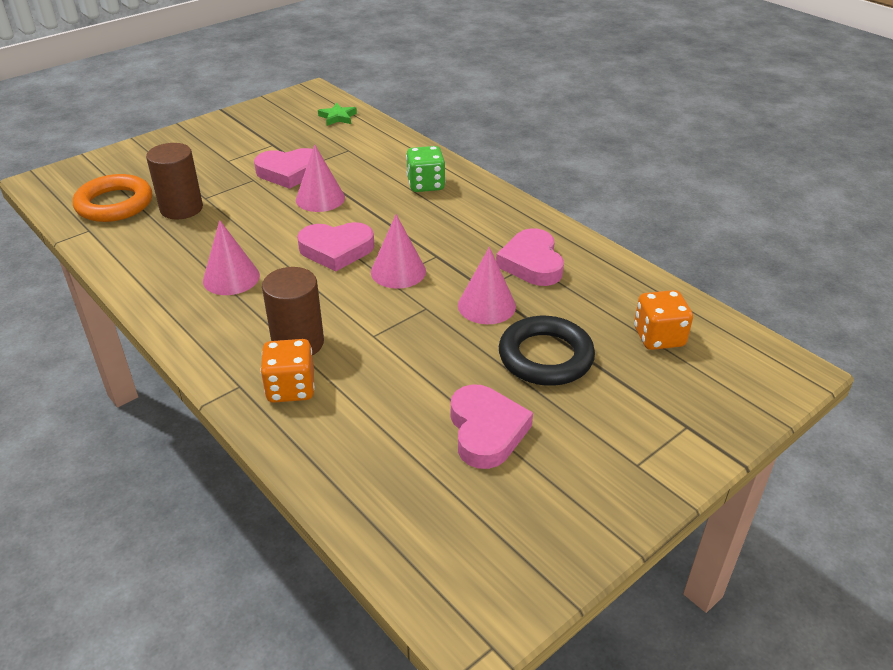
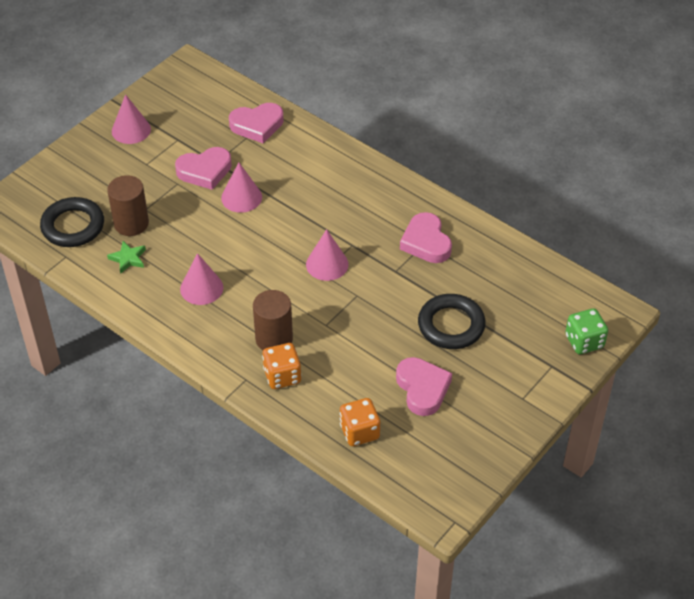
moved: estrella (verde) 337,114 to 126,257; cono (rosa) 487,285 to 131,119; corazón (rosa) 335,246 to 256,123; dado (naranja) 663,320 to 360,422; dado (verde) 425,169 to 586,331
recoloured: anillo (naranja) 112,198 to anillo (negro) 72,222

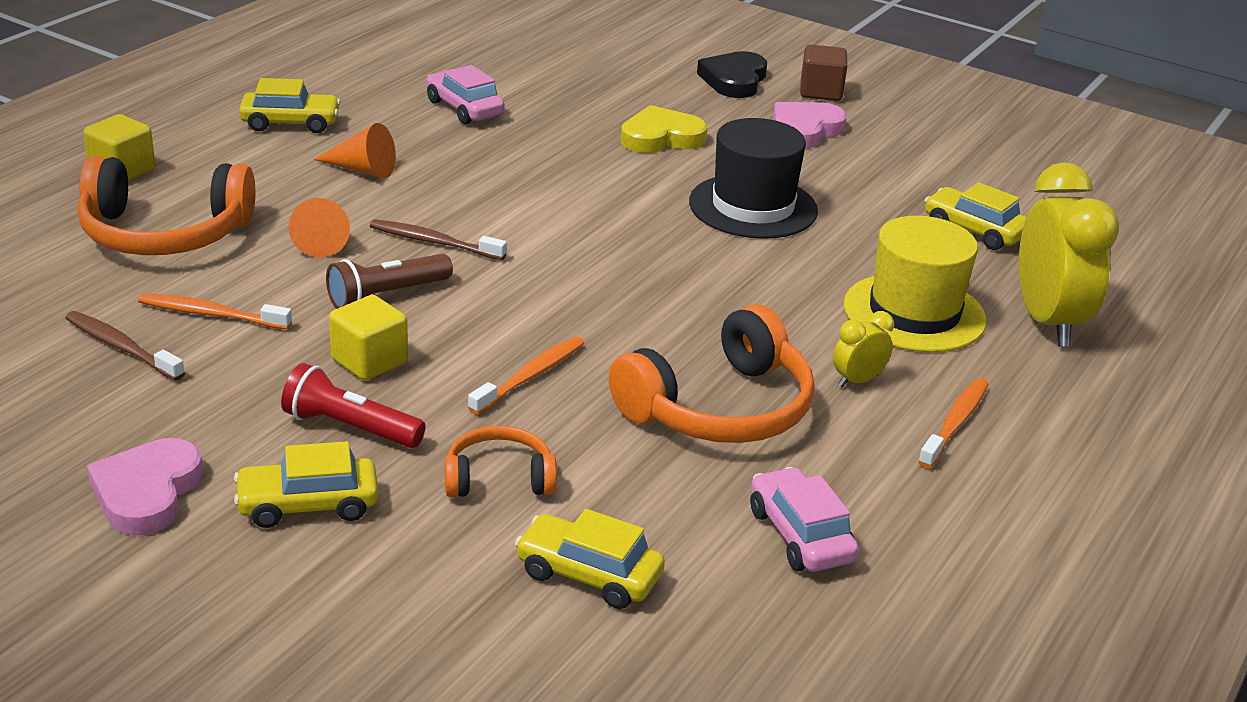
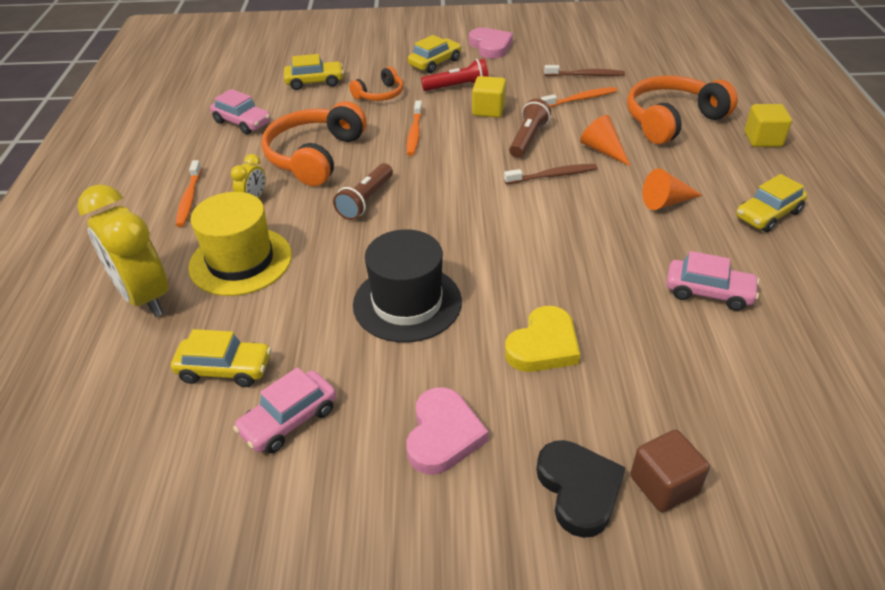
added: coche (rosa) 284,410; lámpara de mano (marrón) 363,191
moved: cubo (marrón) 823,73 to 670,471

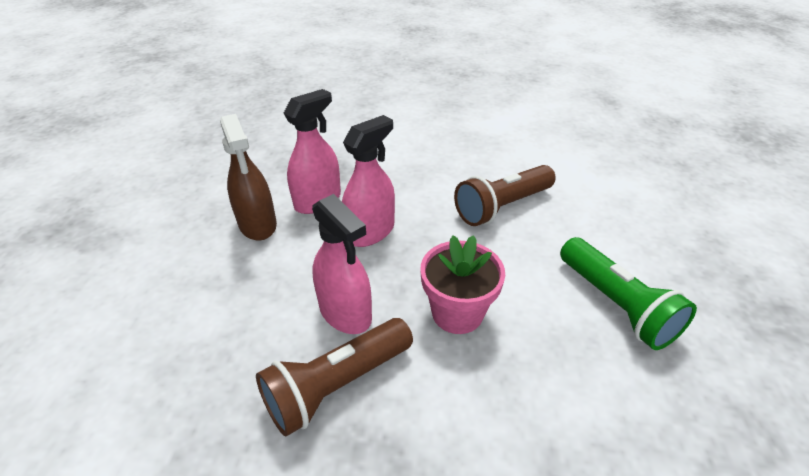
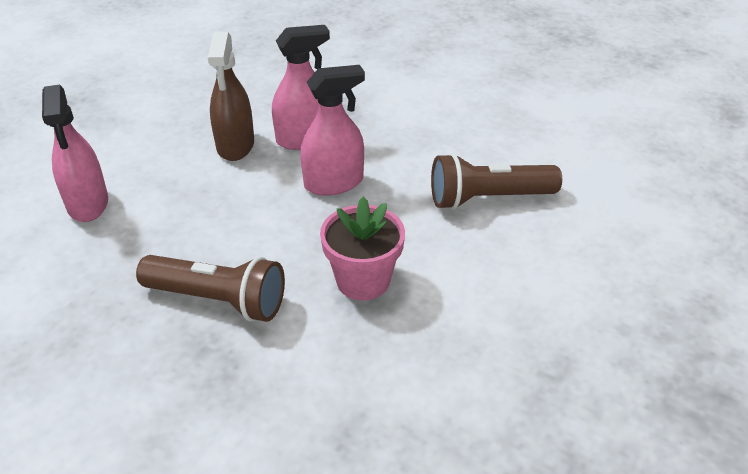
removed: lámpara de mano (verde) 628,293
moved: pulverizador (rosa) 342,264 to 75,153
turned: lámpara de mano (marrón) 334,377 = 210,288 150 degrees counterclockwise

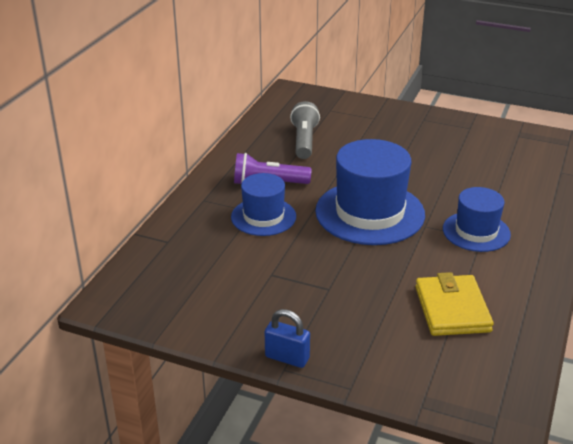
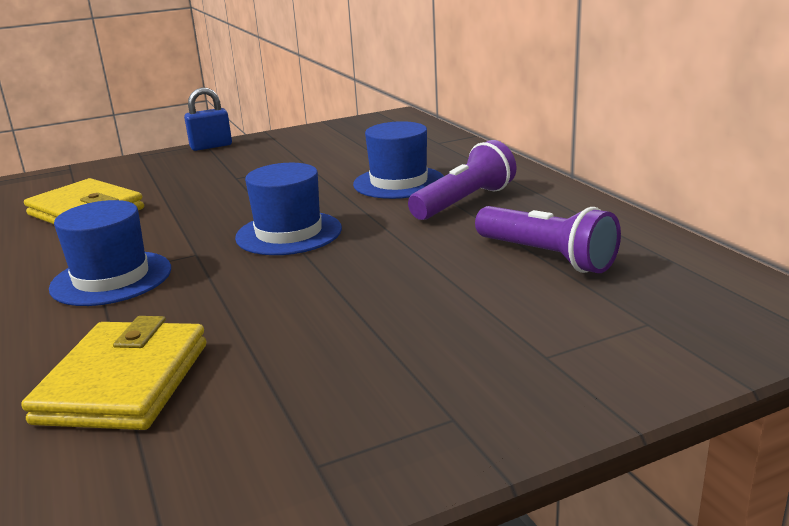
added: cartera (amarillo) 114,373
recoloured: lámpara de mano (gris) 305,130 to lámpara de mano (morado) 548,239
resized: sombrero (azul) 370,192 = 288,209 x0.59

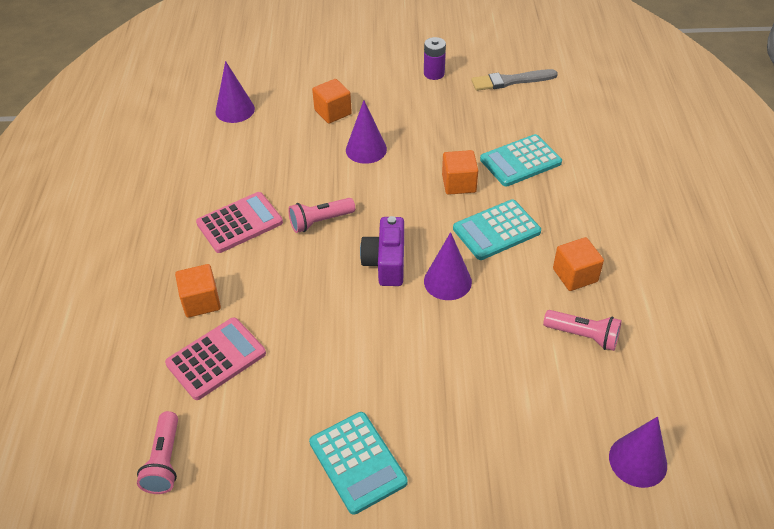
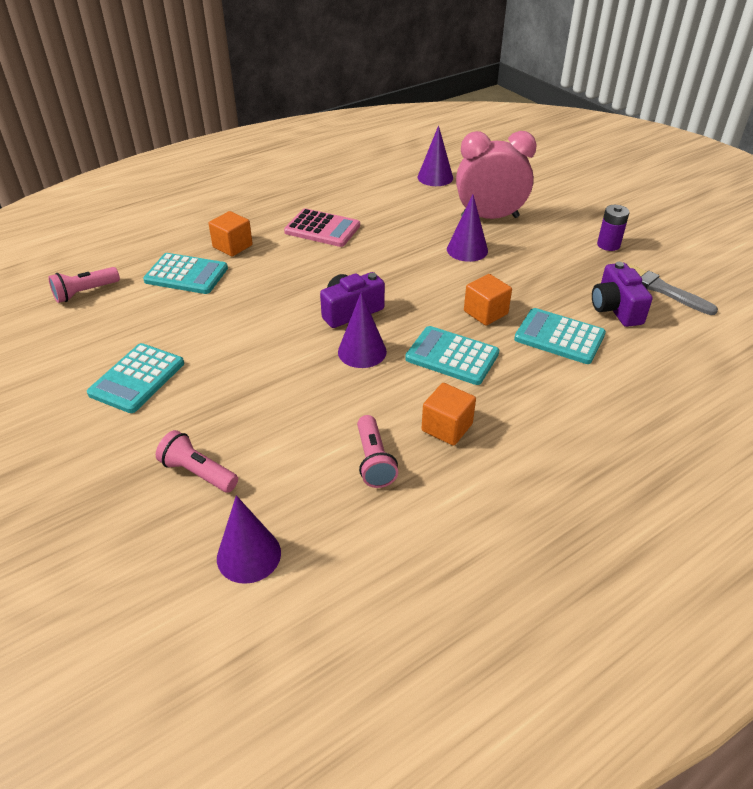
added: cámara (morado) 622,294
moved: lámpara de mano (rosa) 321,215 to 197,461
replaced: cubo (naranja) 332,101 to despertador (rosa) 496,175
recoloured: calculadora (rosa) 215,358 to calculadora (turquesa) 185,273

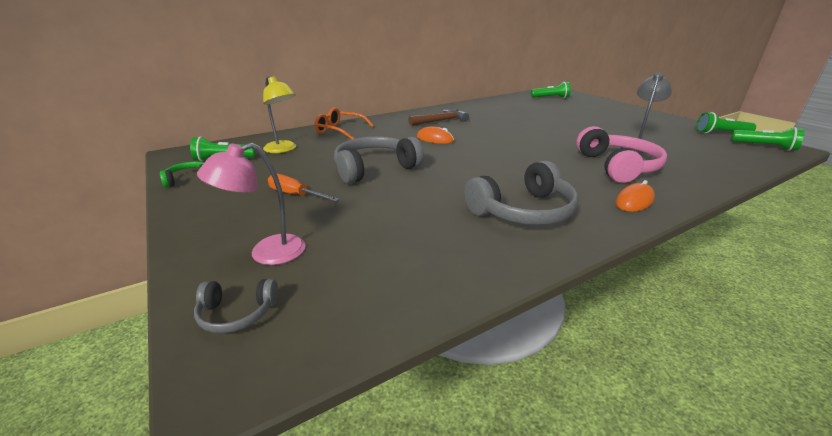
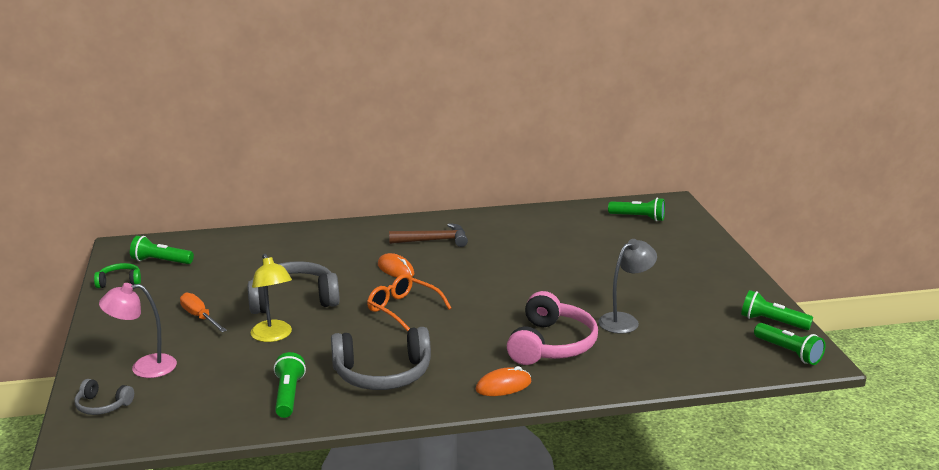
added: lámpara de mano (verde) 290,385
moved: lámpara (amarillo) 279,114 to 271,297; gafas (naranja) 344,124 to 409,302

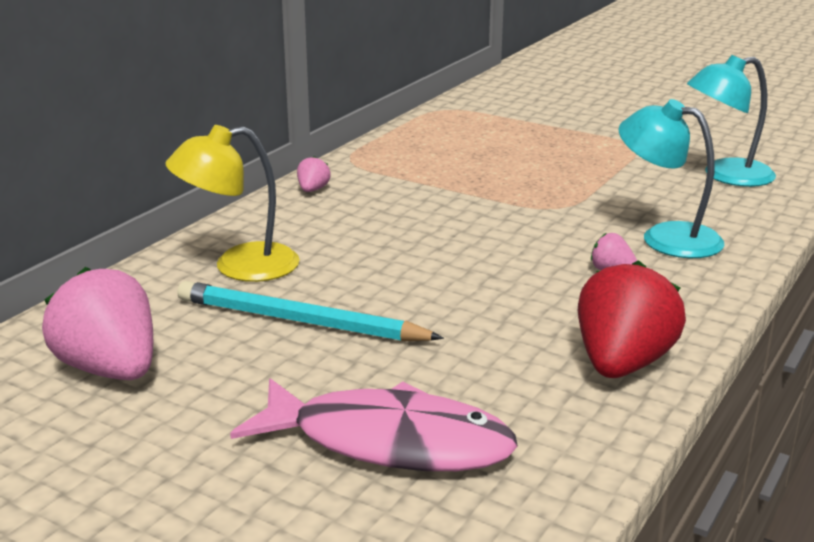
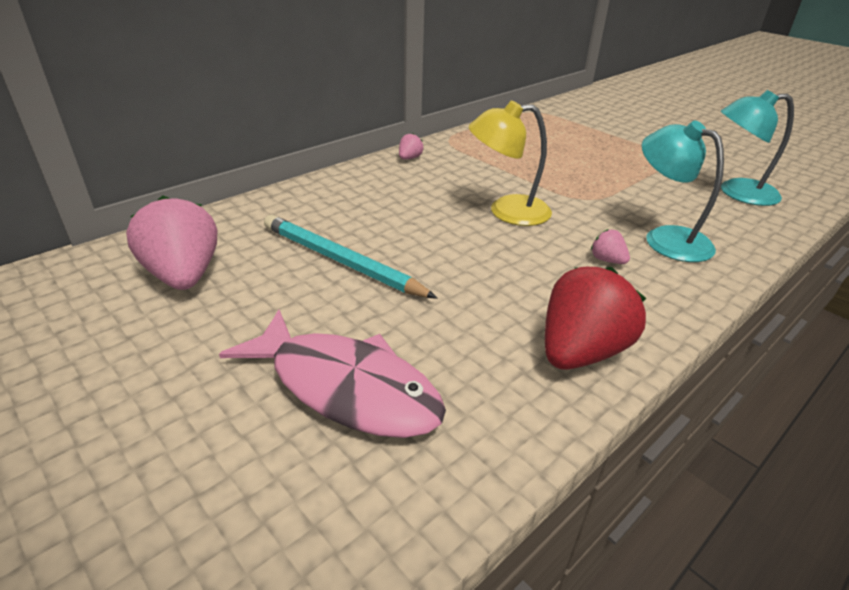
moved: lámpara (amarillo) 232,203 to 510,163

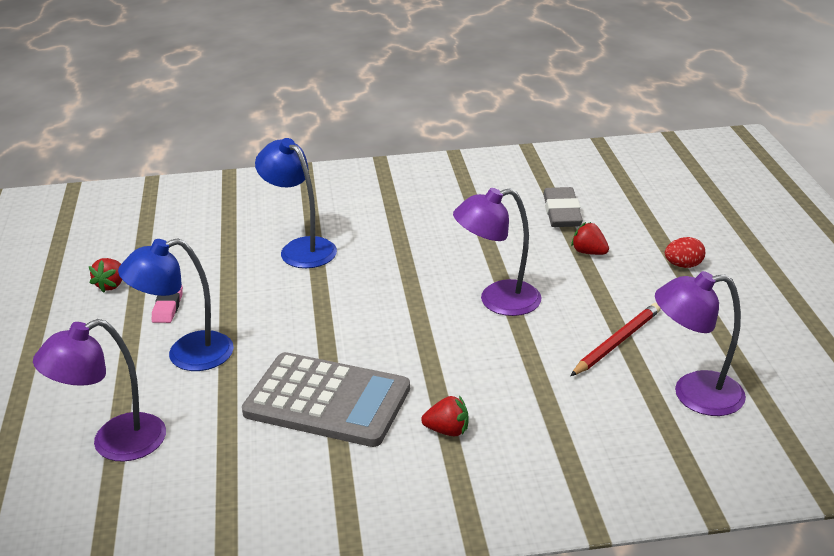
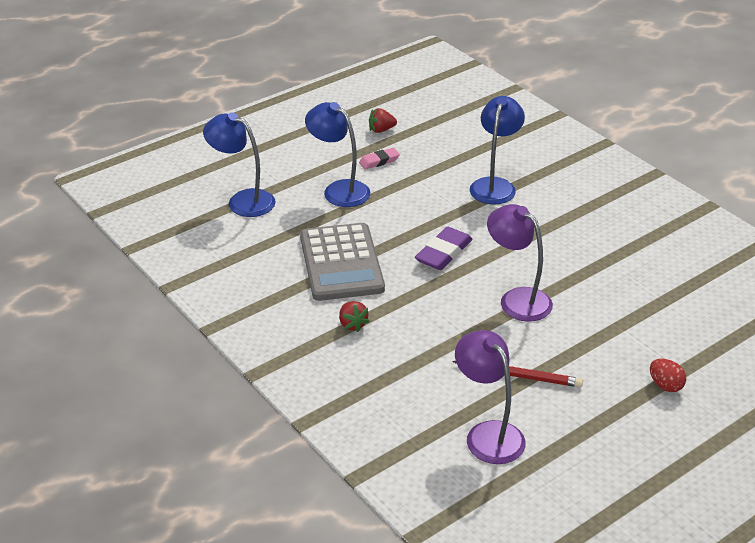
removed: goma de borrar (gris) 563,207; fresa (rojo) 590,238
added: goma de borrar (morado) 444,248
recoloured: lámpara (morado) 99,390 to lámpara (azul) 239,165

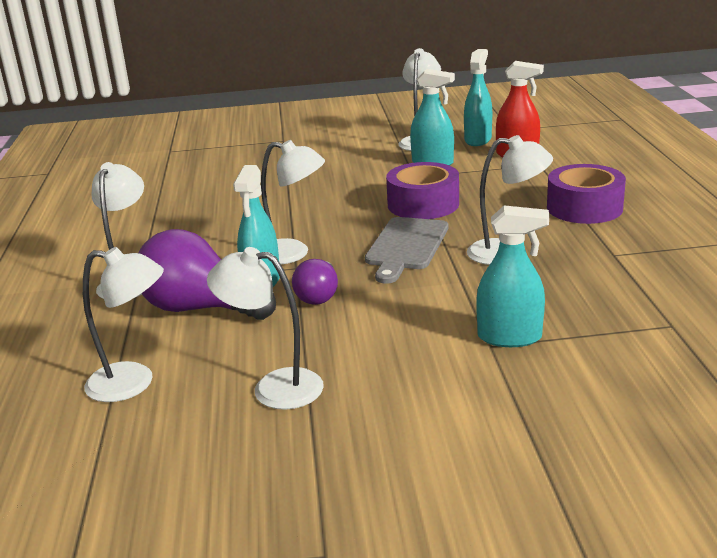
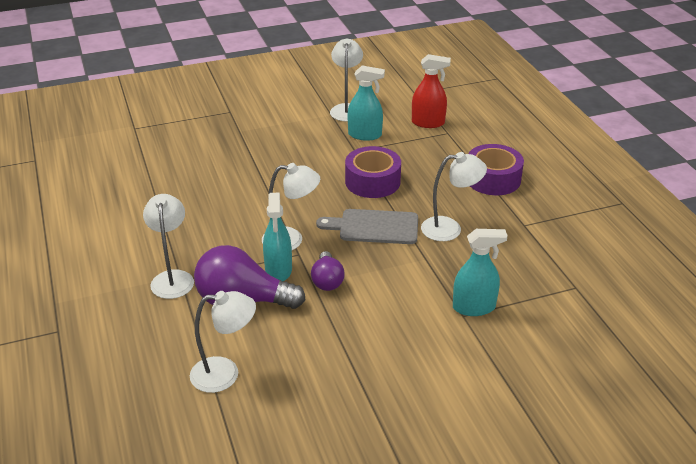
removed: lámpara (blanco) 265,328; pulverizador (turquesa) 478,97
turned: tabla de cortar (gris) 406,250 = 367,226 90 degrees clockwise

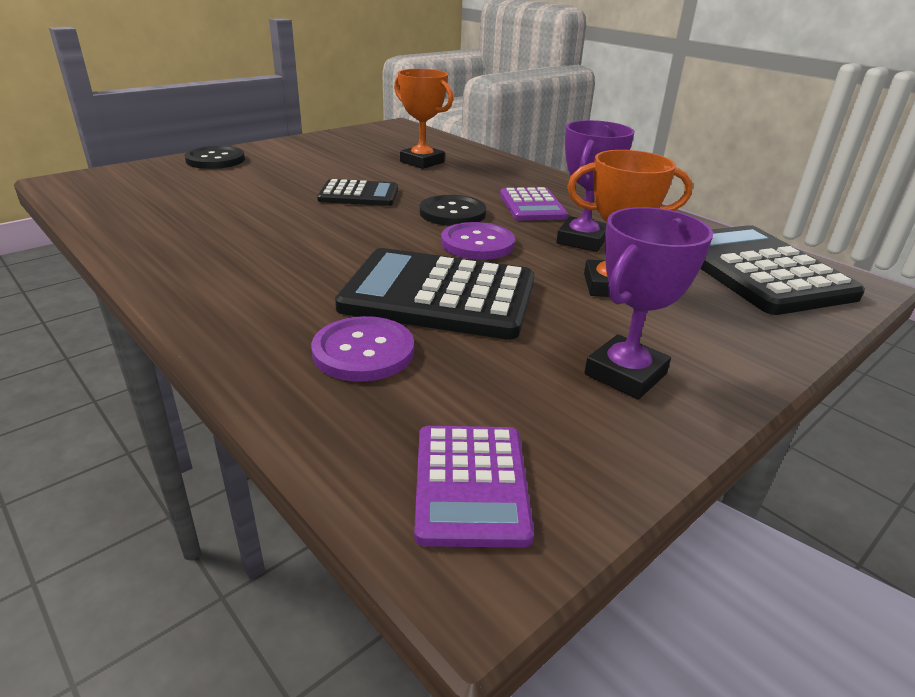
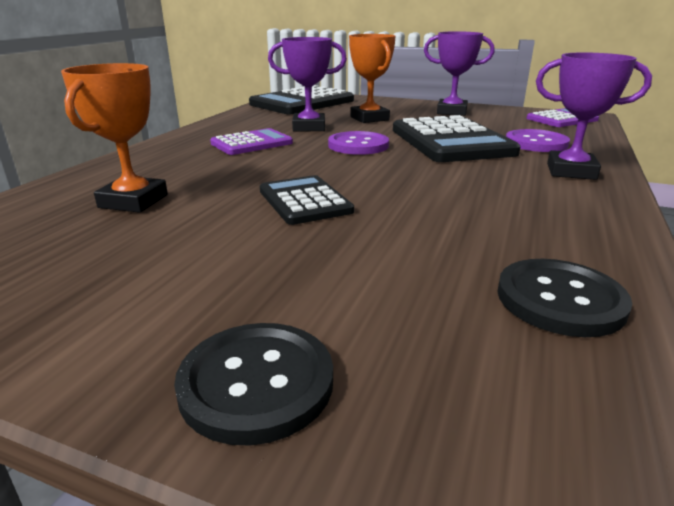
added: trofeo (morado) 594,116
moved: botón (negro) 453,210 to 564,298

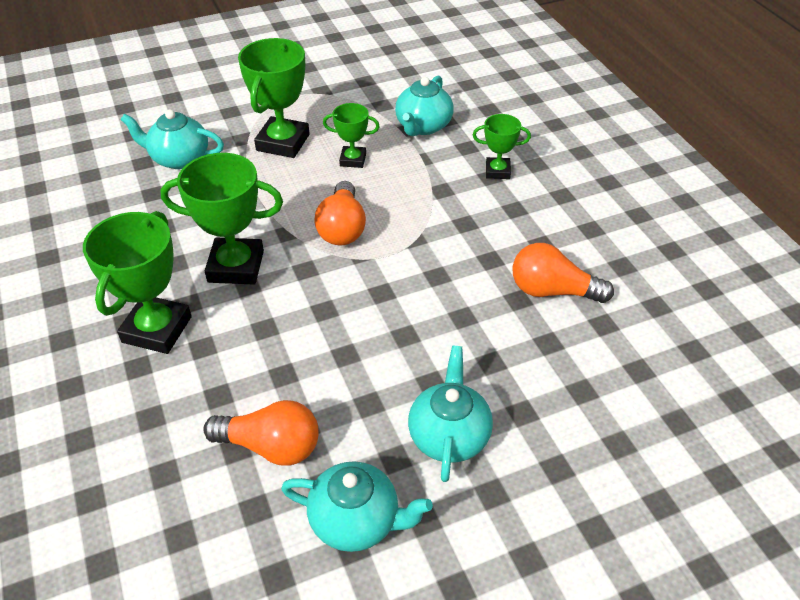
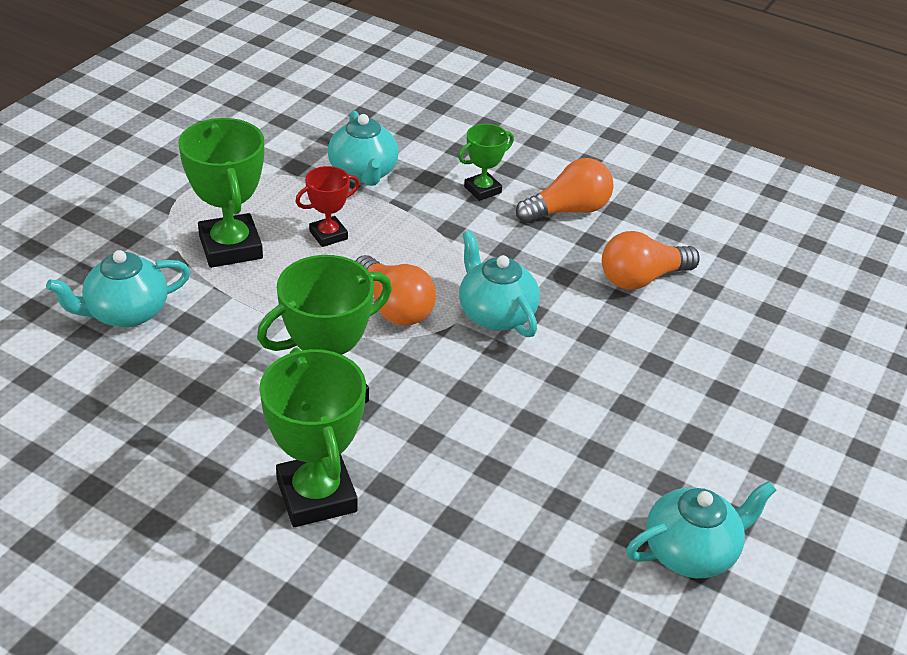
moved: tetera (turquesa) 450,414 to 499,283; bombilla (naranja) 261,433 to 565,190
recoloured: trofeo (verde) 351,135 to trofeo (rojo) 327,206

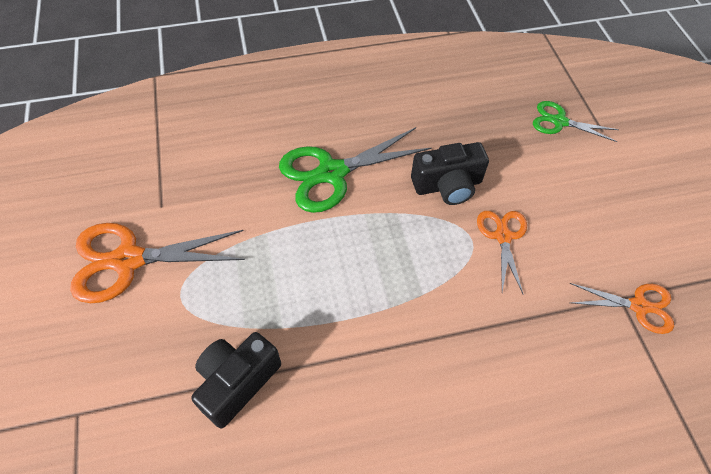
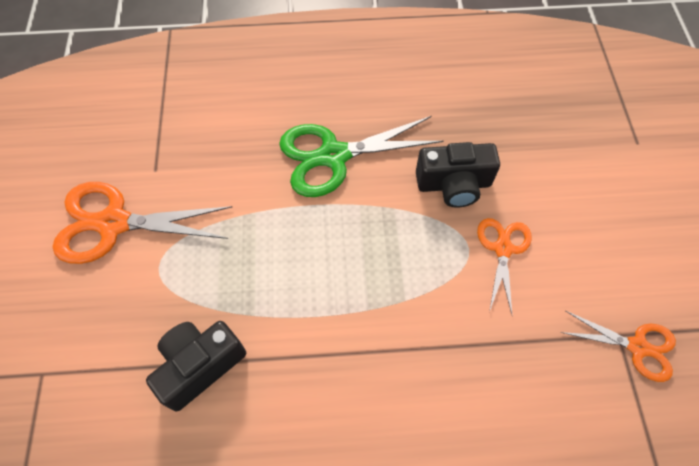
removed: tijeras (verde) 576,121

